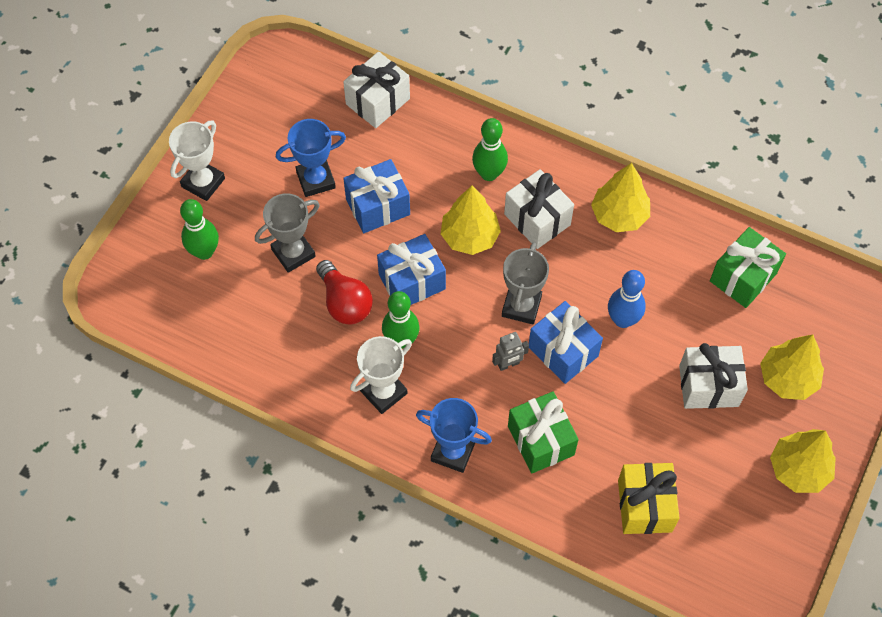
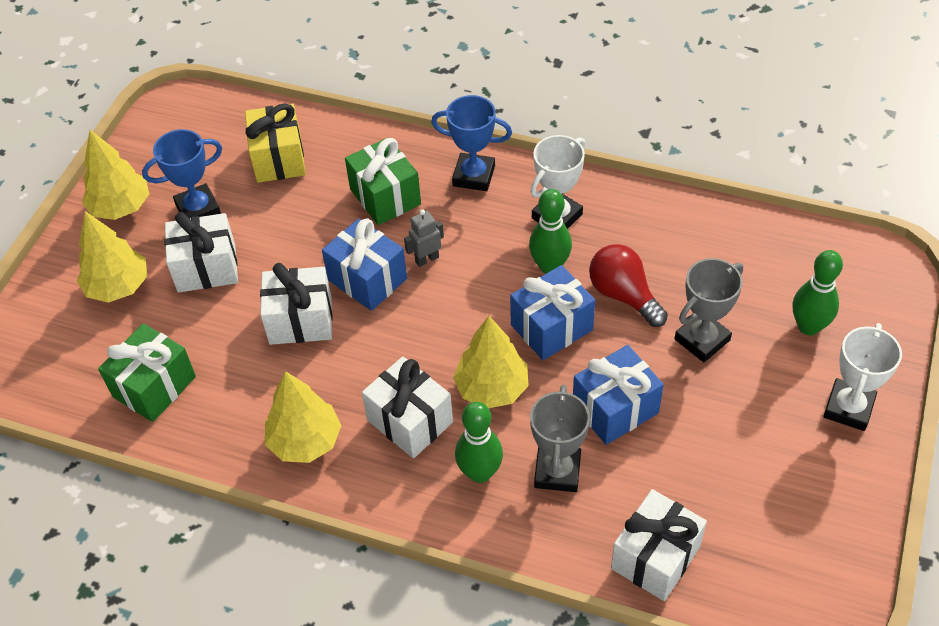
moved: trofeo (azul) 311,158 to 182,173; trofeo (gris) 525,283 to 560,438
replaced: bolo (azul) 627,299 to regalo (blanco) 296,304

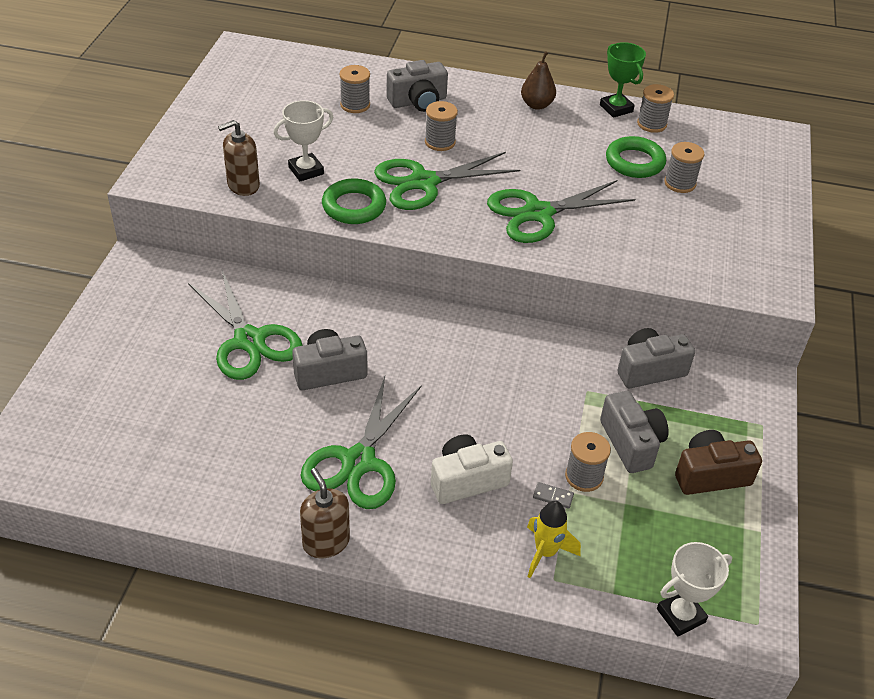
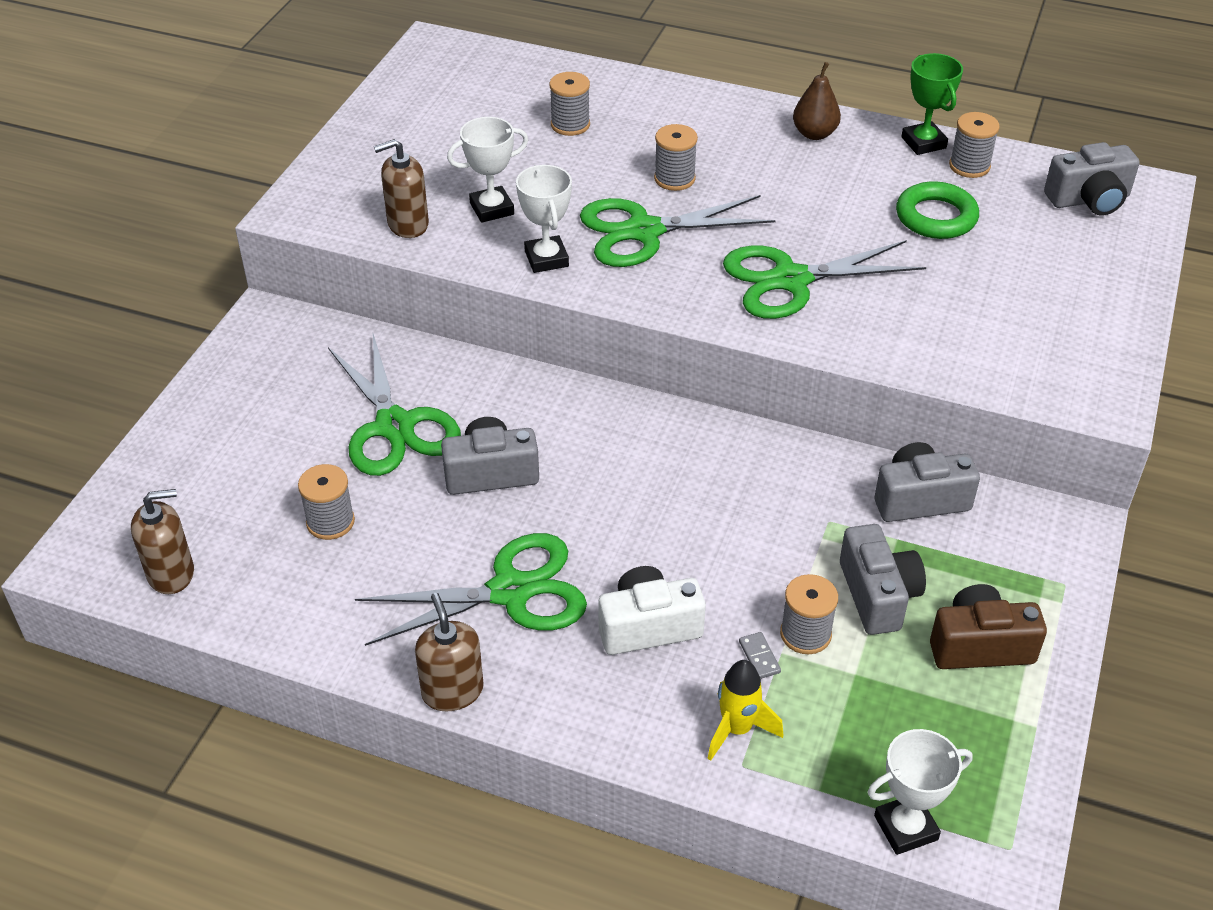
added: dispensador de jabón (marrón) 162,541
moved: carrete (gris) 684,167 to 326,502; cámara (gris) 417,86 to 1092,179
replaced: anillo (verde) 354,201 to trofeo (blanco) 544,219
turned: tijeras (verde) 361,443 = 471,589 135 degrees counterclockwise; ficha de dominó (gris) 553,495 = 760,655 45 degrees clockwise

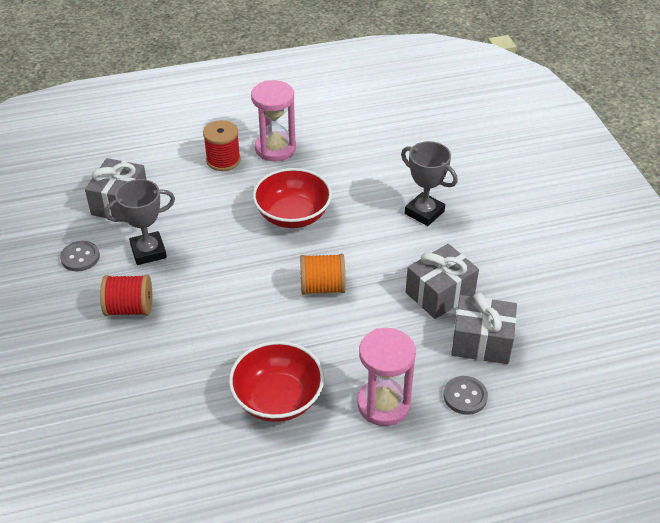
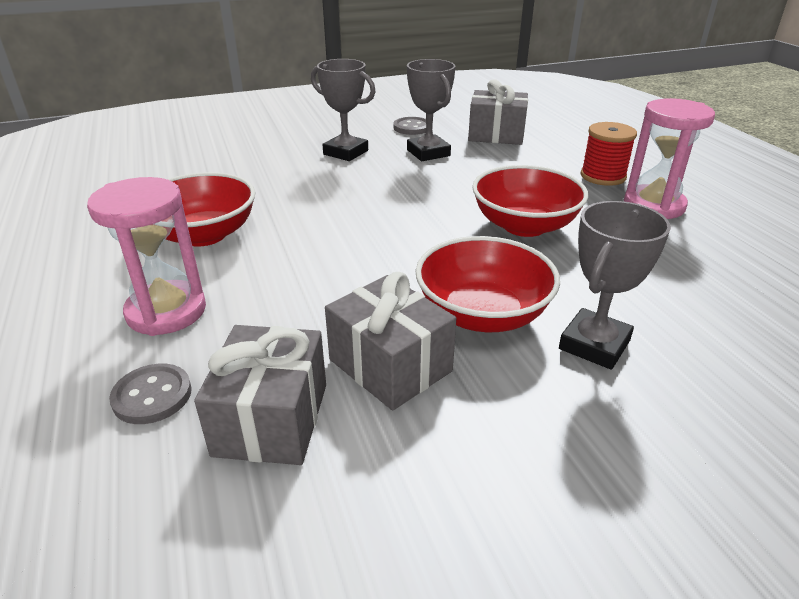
removed: carrete (naranja) 323,274
added: cuenco (rojo) 487,284
replaced: carrete (rojo) 126,295 to trofeo (gris) 343,110

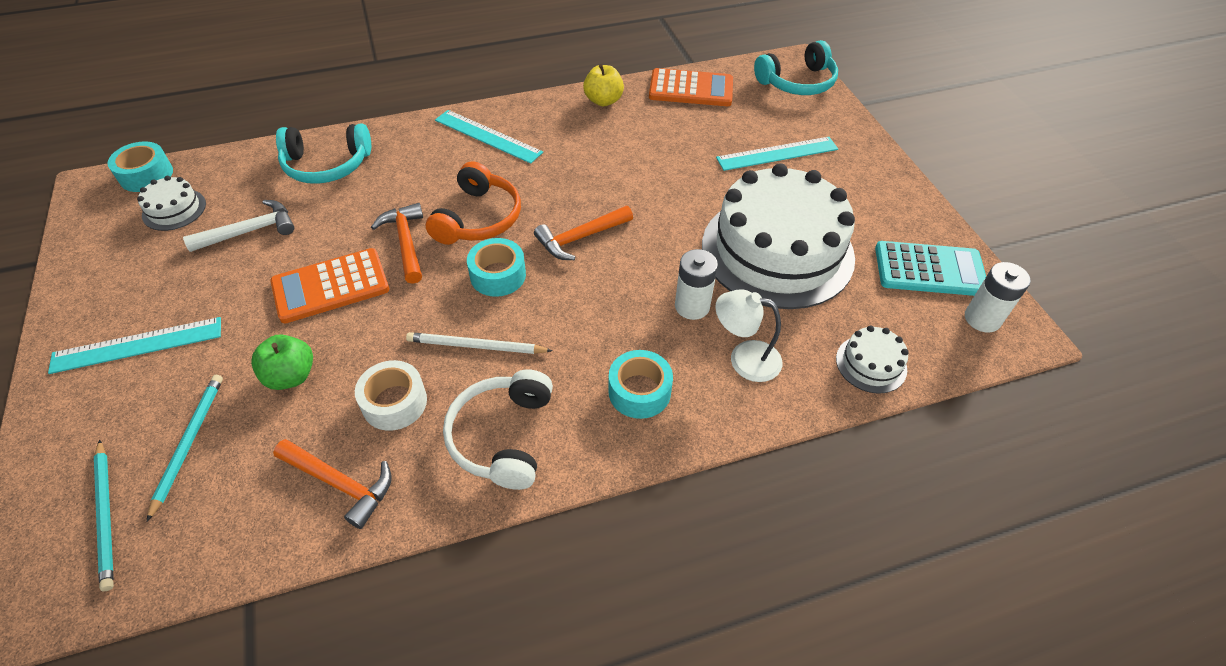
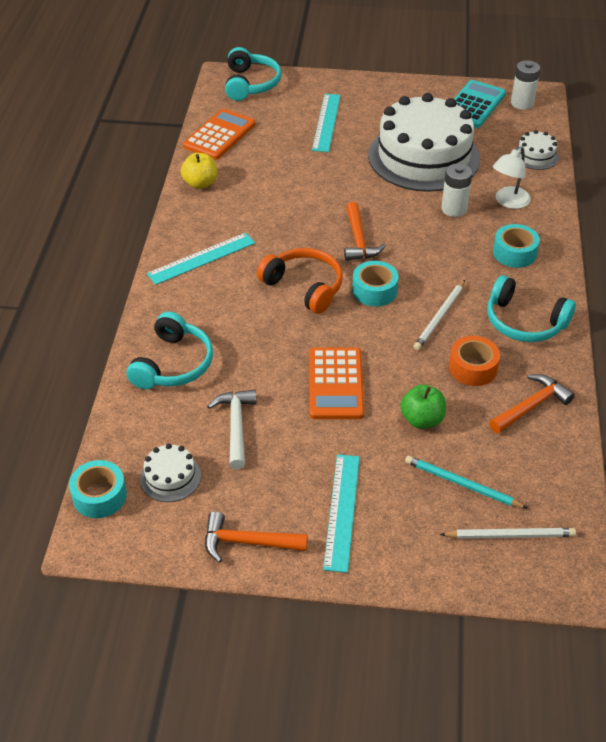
moved: martillo (naranja) 397,243 to 256,537
recoloured: lápiz (turquesa) 104,515 to lápiz (blanco) 508,533; cinta adhesiva (blanco) 391,395 to cinta adhesiva (naranja) 474,361; auriculares (blanco) 498,429 to auriculares (turquesa) 531,308

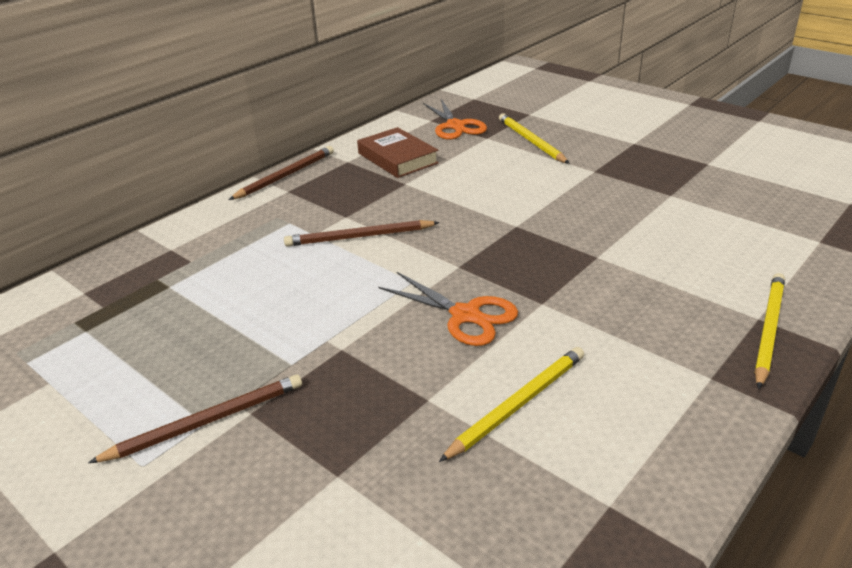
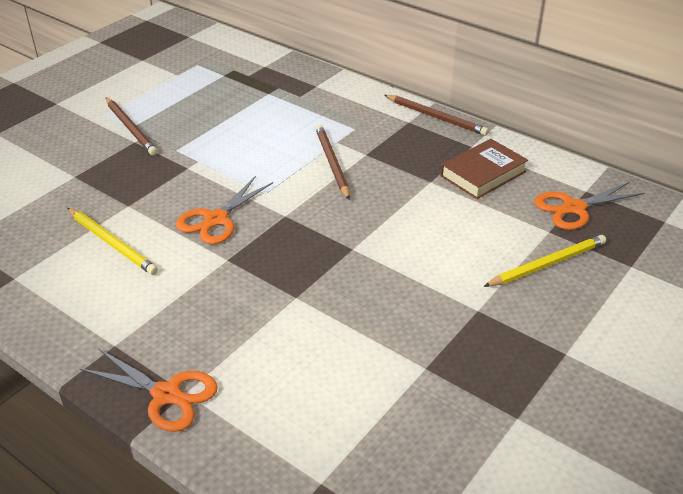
replaced: lápiz (amarillo) 770,331 to tijeras (naranja) 148,390

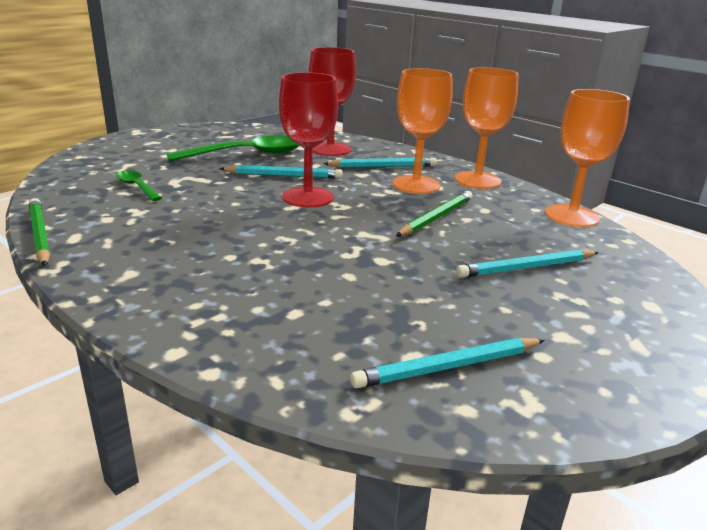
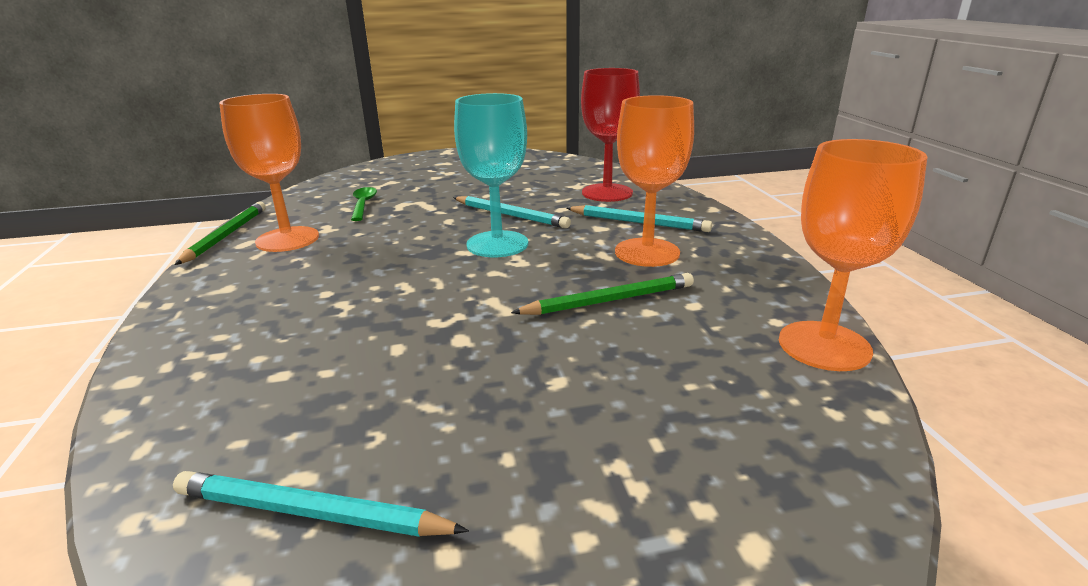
removed: cuchara (verde) 233,148; lápiz (turquesa) 527,263
moved: copa (naranja) 486,128 to 269,173
recoloured: copa (rojo) 308,140 to copa (turquesa) 491,175

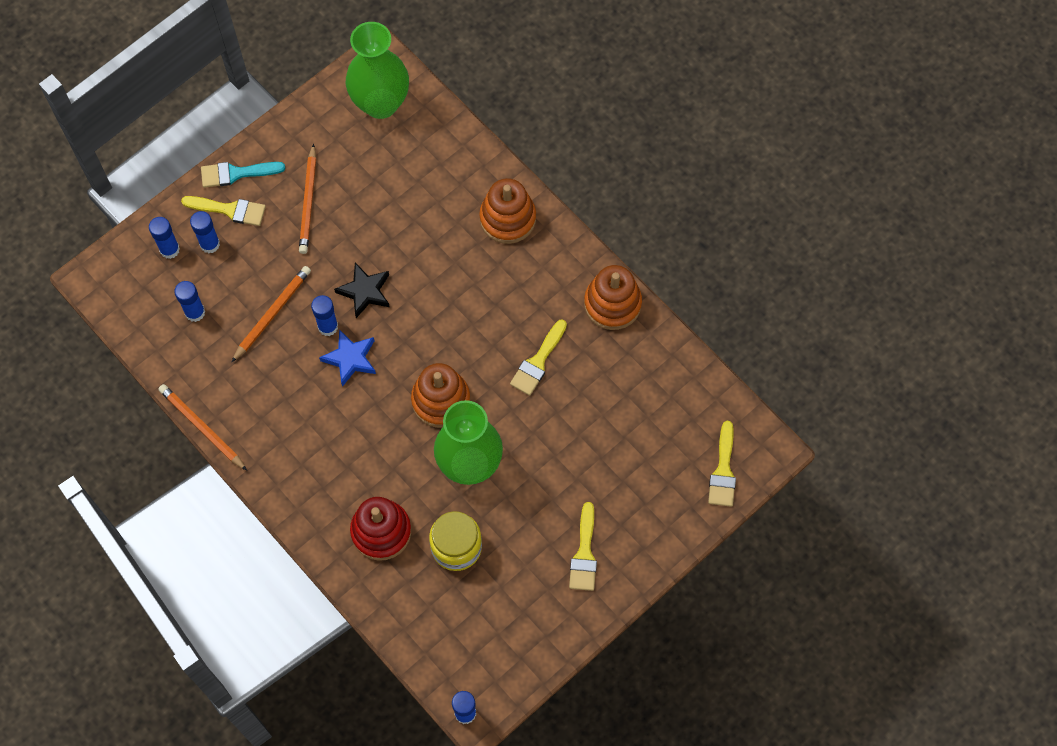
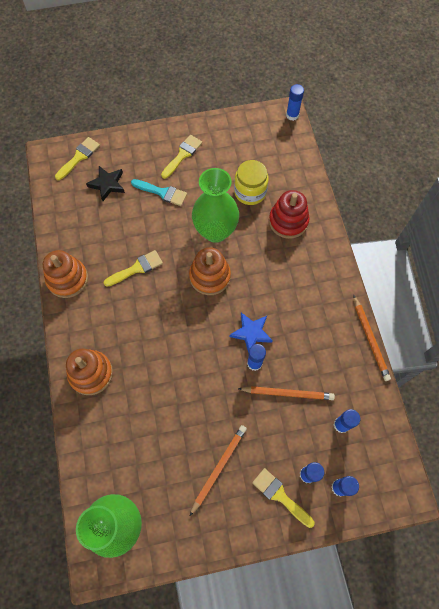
moved: estrella (negro) 362,290 to 105,183; pincel (turquesa) 243,175 to 159,192
turned: lápiz (naranja) 271,314 = 286,393 150 degrees counterclockwise

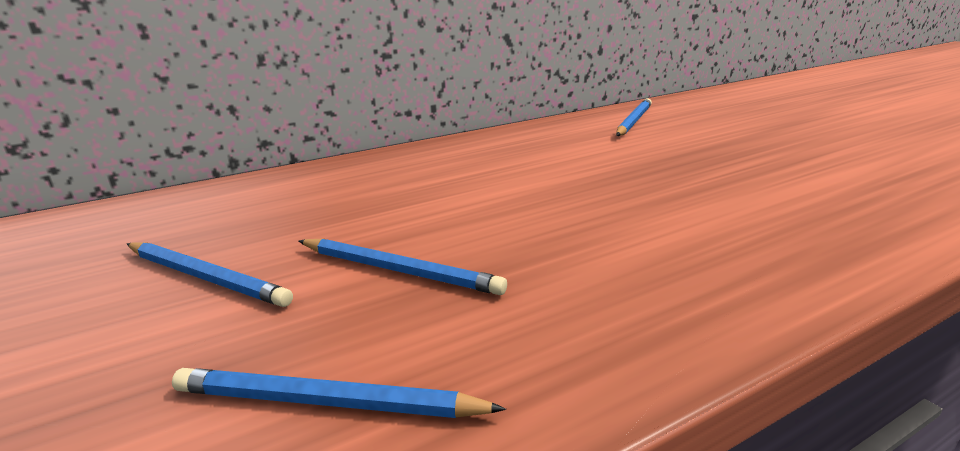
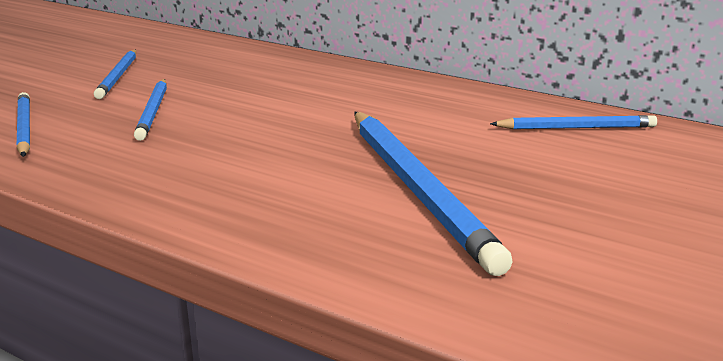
added: lápiz (azul) 434,194

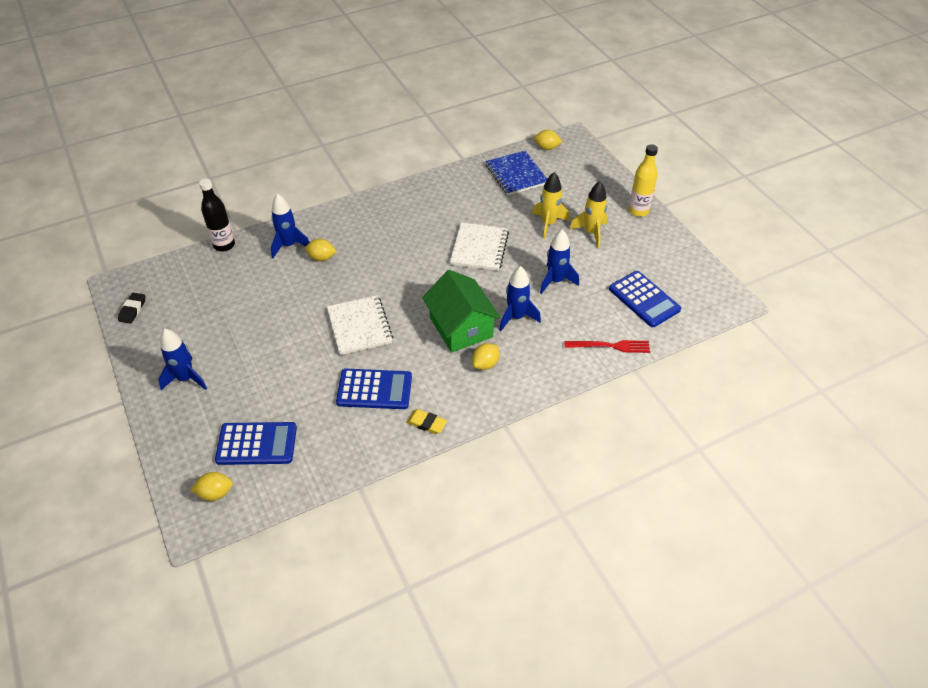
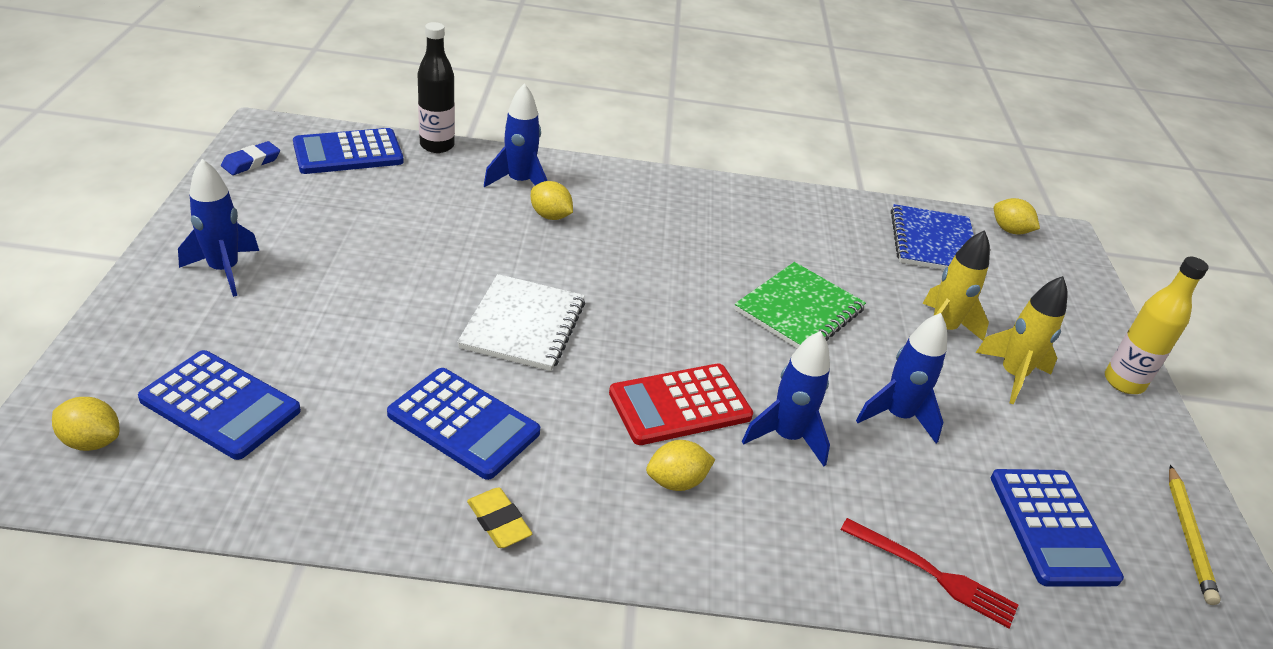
added: calculadora (azul) 348,151; lápiz (amarillo) 1195,535
replaced: casa (verde) 461,311 to calculadora (rojo) 681,404
recoloured: goma de borrar (negro) 131,308 to goma de borrar (azul) 250,158; cuaderno (blanco) 479,246 to cuaderno (verde) 800,305

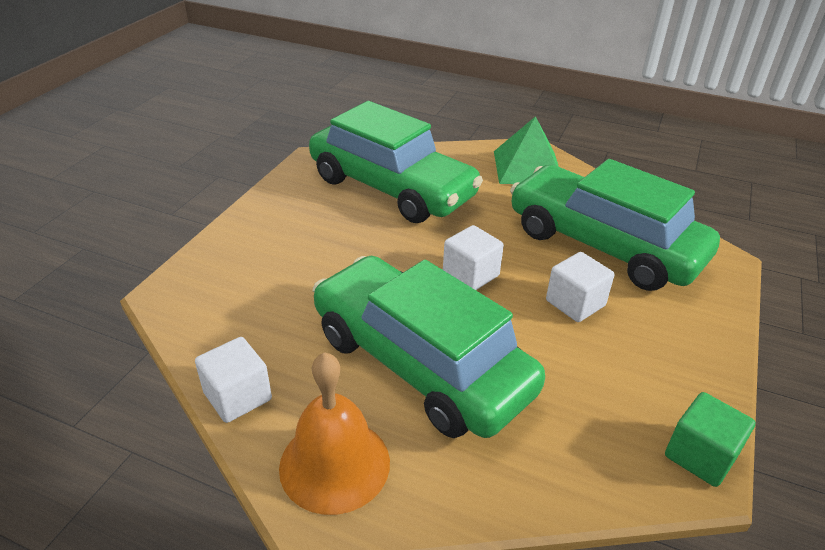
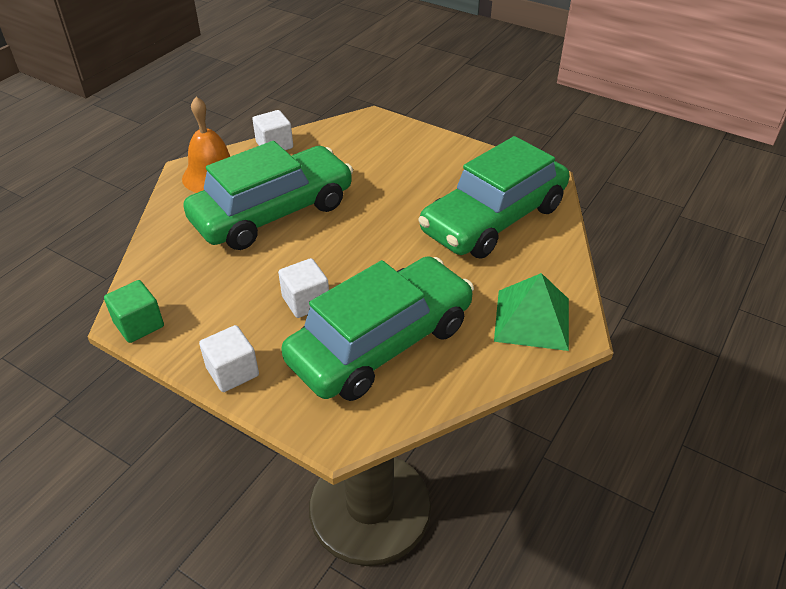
moved: cubo (blanco) 473,257 to 229,358

